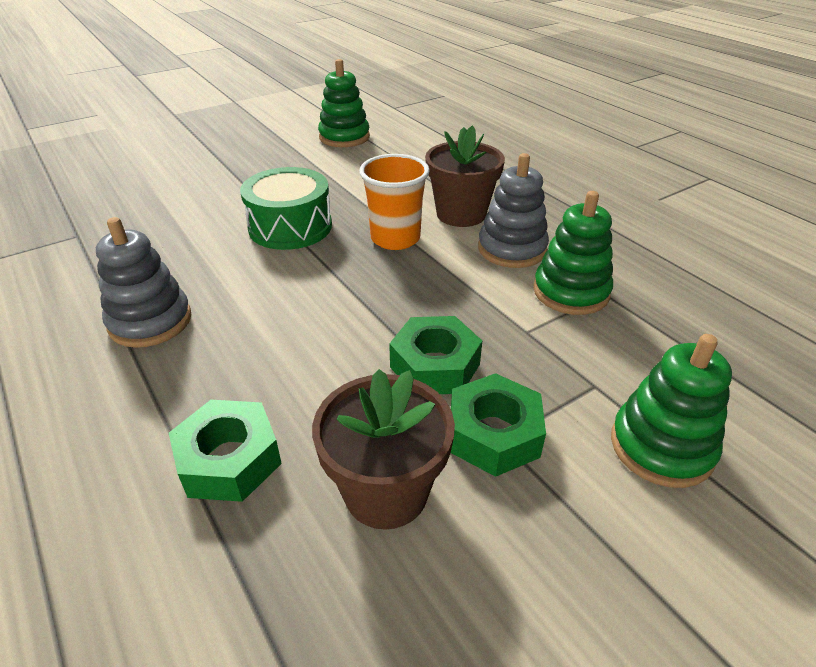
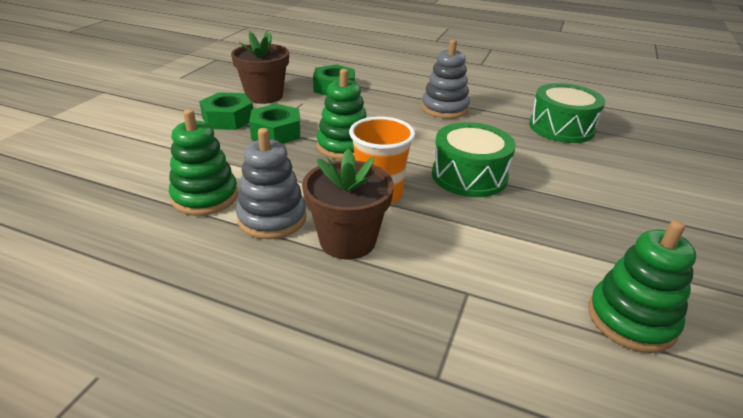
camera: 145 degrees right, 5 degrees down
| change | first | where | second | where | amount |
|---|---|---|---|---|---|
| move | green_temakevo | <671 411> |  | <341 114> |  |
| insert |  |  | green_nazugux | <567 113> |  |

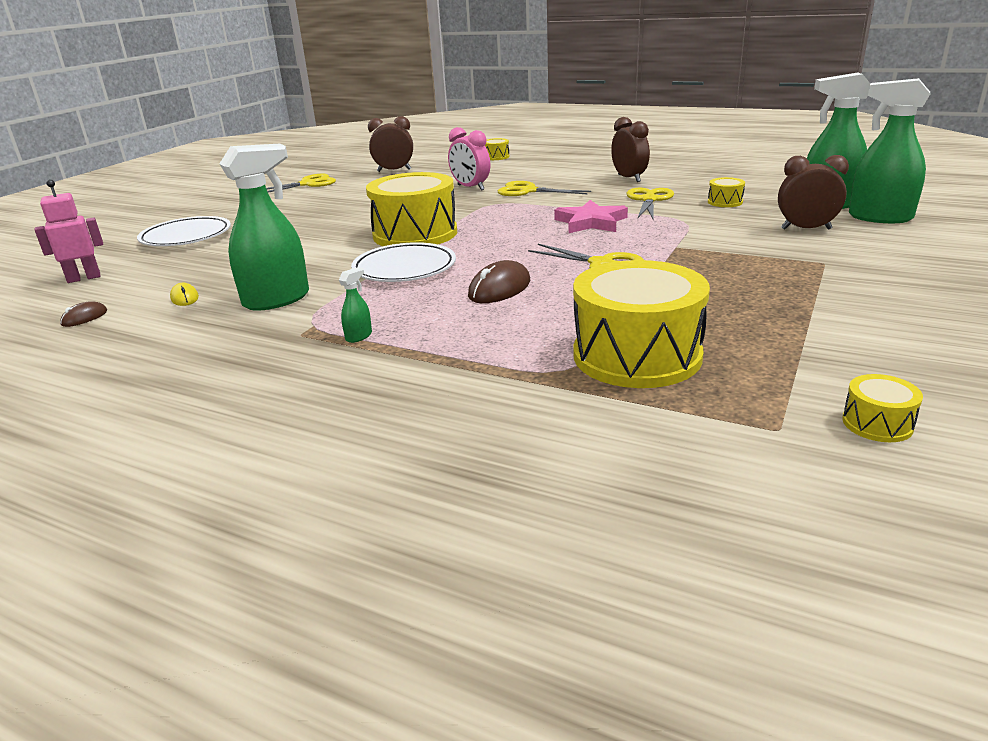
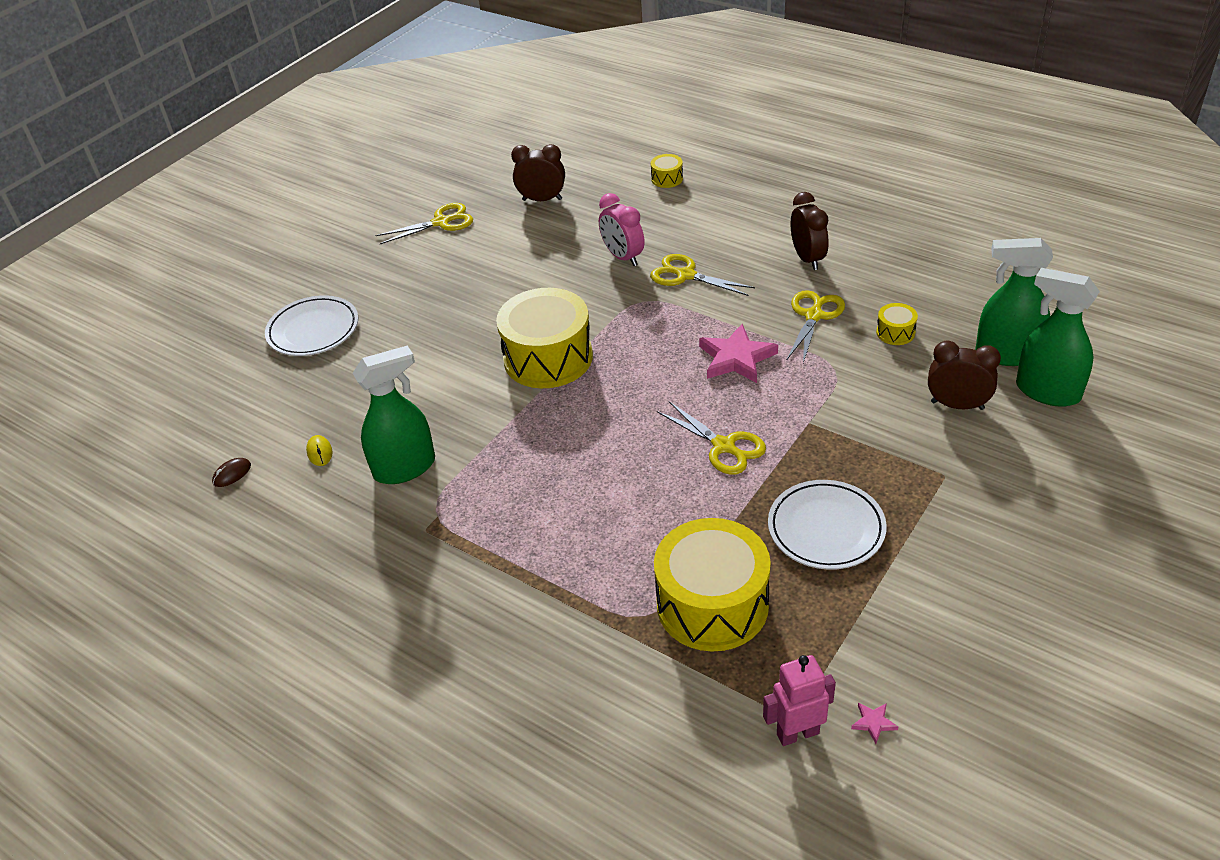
camera: 10 degrees right, 15 degrees up
| change | first | where | second | where | amount |
|---|---|---|---|---|---|
| move | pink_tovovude | <68 231> |  | <799 700> |  |
| delete | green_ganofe | <355 305> |  |  |  |
| move | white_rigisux | <403 262> |  | <827 525> |  |
| delete | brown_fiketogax | <499 281> |  |  |  |
| replace | yellow_nazugux | <882 408> | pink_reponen | <874 723> |  |

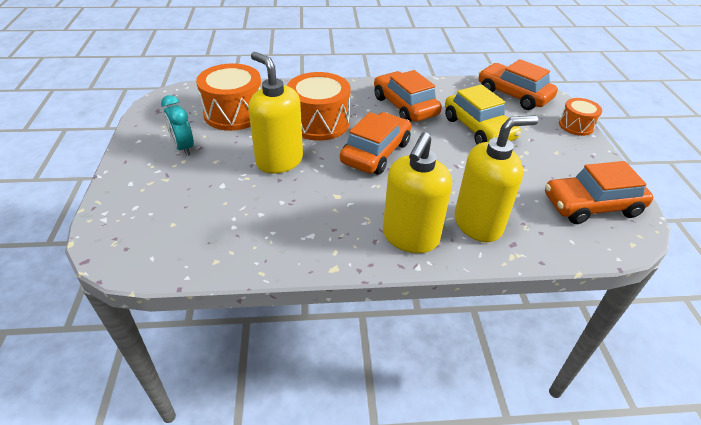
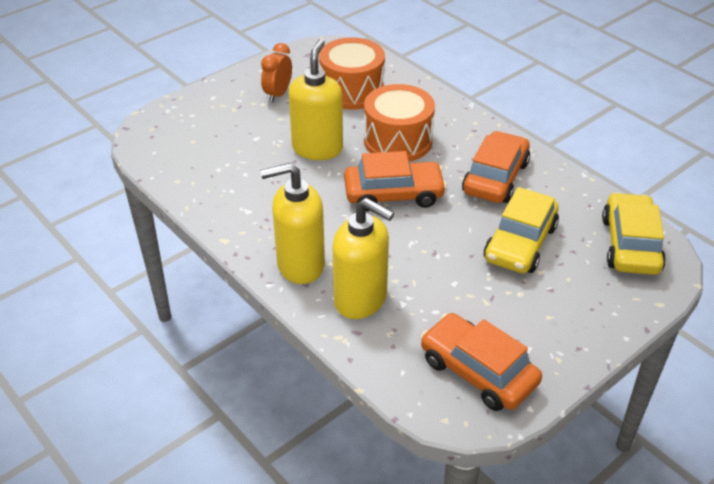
camera: 55 degrees right, 0 degrees up
| change | first | where | second | where | amount |
|---|---|---|---|---|---|
| recolor | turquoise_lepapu | <177 125> | orange_lepapu | <276 73> |  |
| recolor | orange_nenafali | <518 84> | yellow_nenafali | <634 233> |  |
| delete | orange_nazugux | <580 117> |  |  |  |

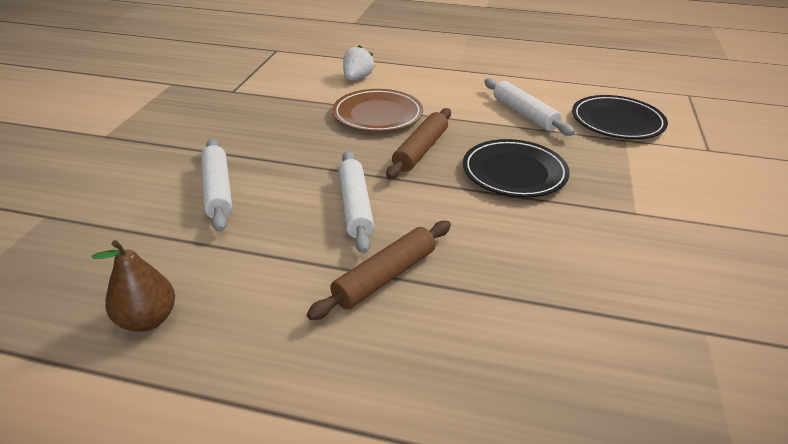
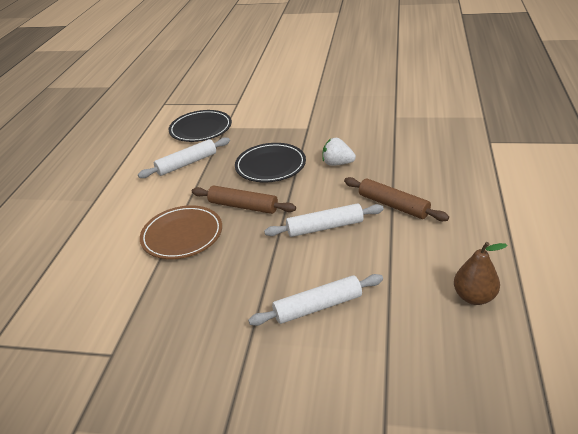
camera: 90 degrees left, 0 degrees up
| change | first | where | second | where | amount |
|---|---|---|---|---|---|
| move | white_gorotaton | <358 63> |  | <339 152> |  |

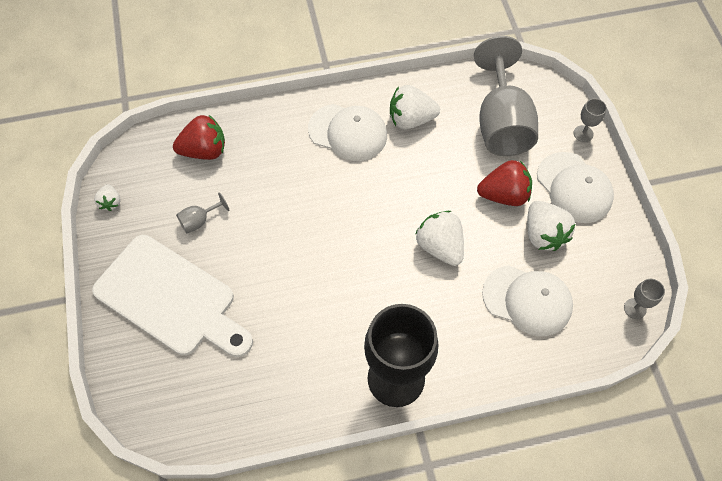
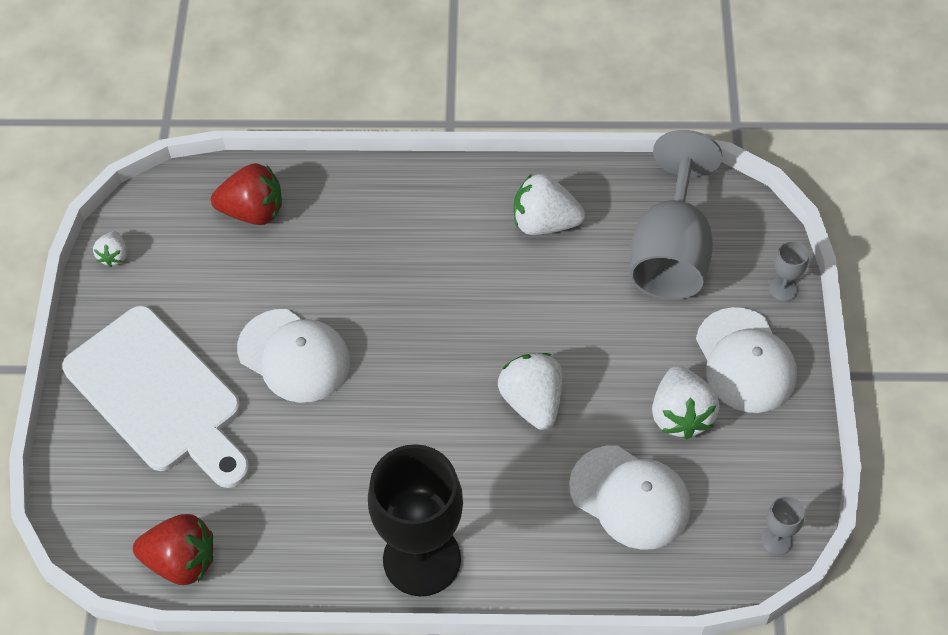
camera: 15 degrees right, 5 degrees down
| change | first | where | second | where | amount |
|---|---|---|---|---|---|
| delete | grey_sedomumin | <203 212> |  |  |  |
| move | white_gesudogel | <347 132> |  | <293 356> |  |
| move | red_gorotaton | <504 183> |  | <173 549> |  |

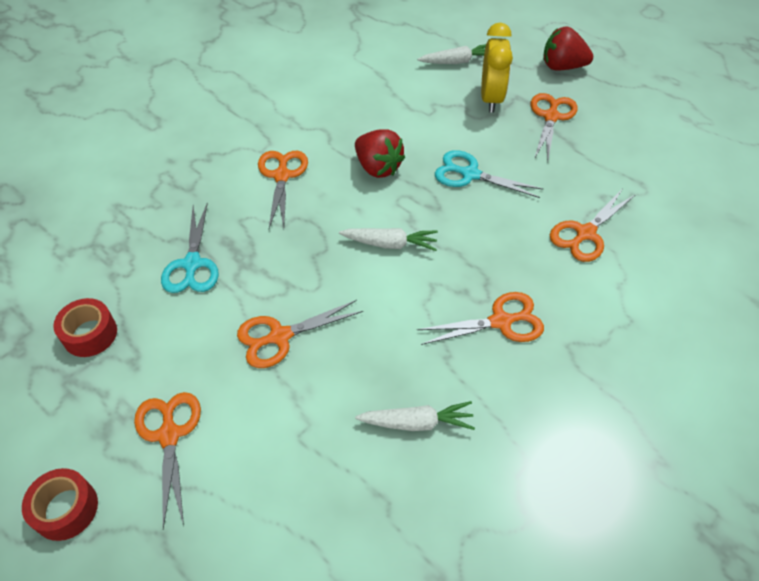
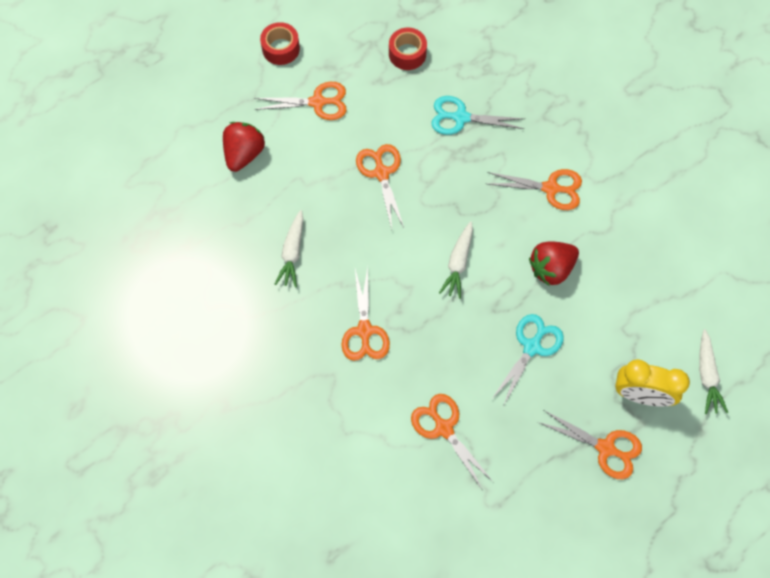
camera: 100 degrees right, 15 degrees up
| change | first | where | second | where | amount |
|---|---|---|---|---|---|
| move | red_gorotaton | <568 49> |  | <244 147> |  |

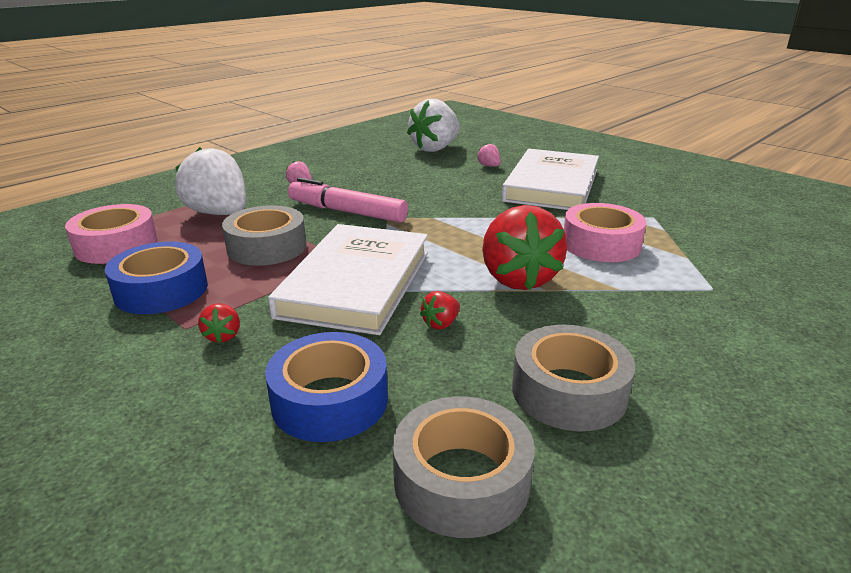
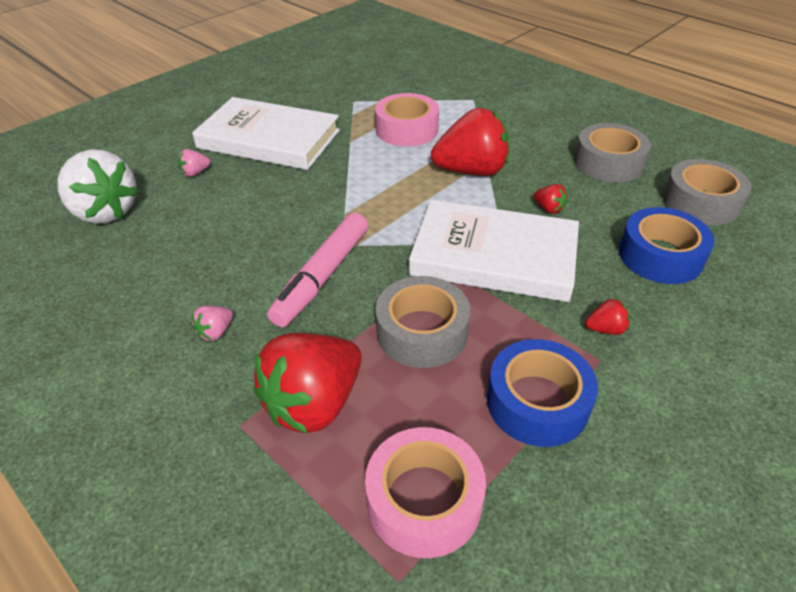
camera: 90 degrees left, 15 degrees up
| change | first | where | second | where | amount |
|---|---|---|---|---|---|
| recolor | white_gorotaton | <210 181> | red_gorotaton | <308 383> |  |

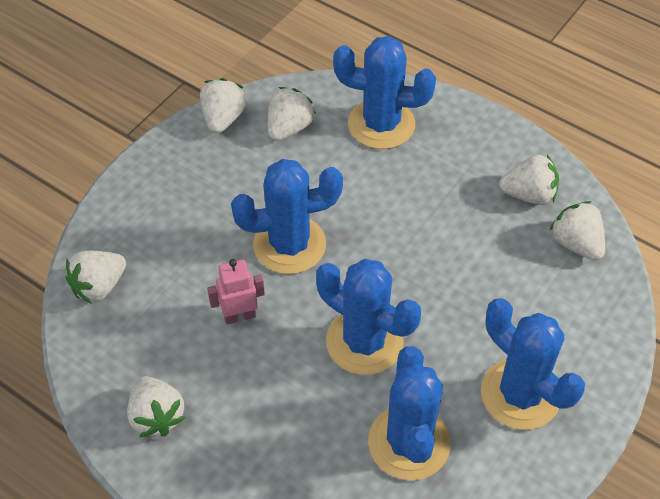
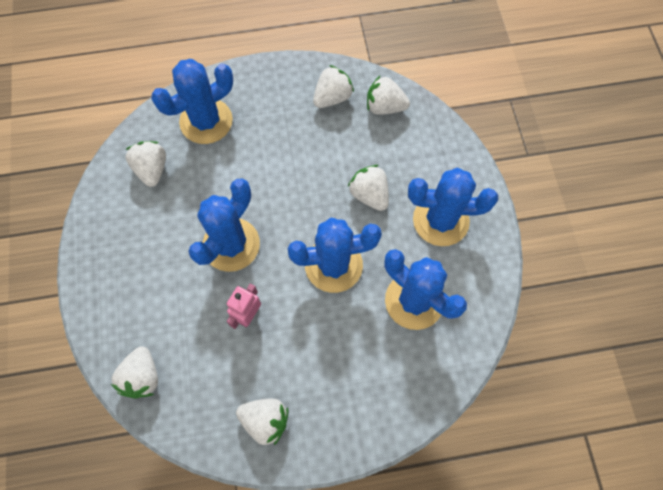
camera: 45 degrees left, 15 degrees up
| change | first | where | second | where | amount |
|---|---|---|---|---|---|
| move | white_gorotaton | <223 106> |  | <368 188> |  |

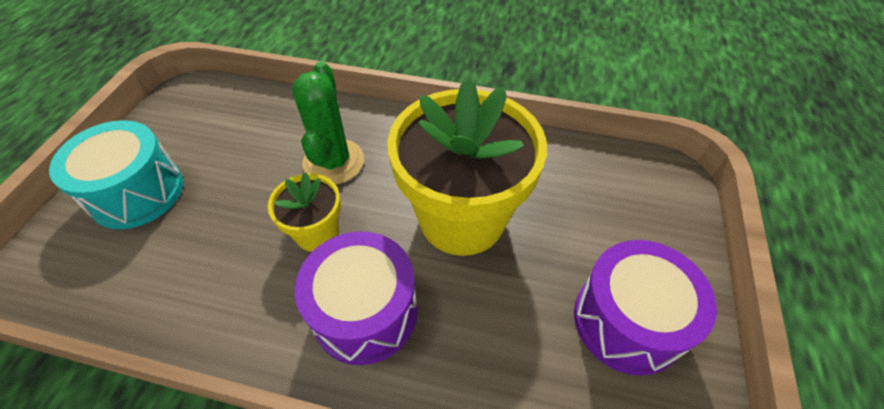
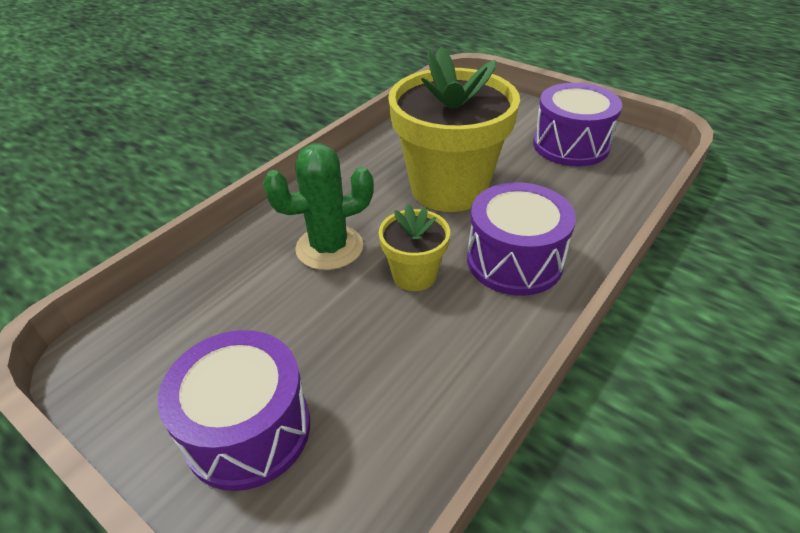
camera: 65 degrees left, 10 degrees down
| change | first | where | second | where | amount |
|---|---|---|---|---|---|
| recolor | turquoise_nazugux | <116 174> | purple_nazugux | <234 410> |  |
| rotate | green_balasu | <328 123> |  | <318 206> | 45 degrees counterclockwise |

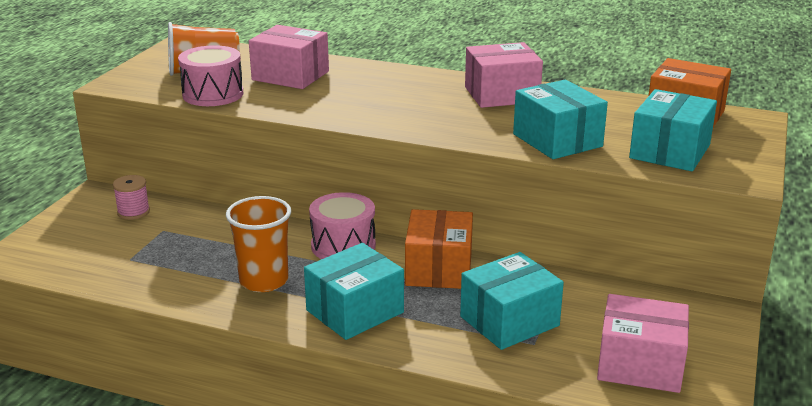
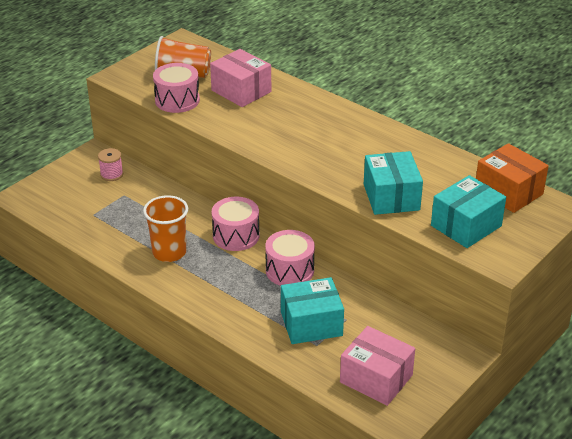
camera: 20 degrees right, 10 degrees up
| change | first | where | second | where | amount |
|---|---|---|---|---|---|
| delete | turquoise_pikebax | <354 291> |  |  |  |
| replace | orange_pikebax | <439 249> | pink_nazugux | <290 258> |  |
| delete | pink_pikebax | <504 75> |  |  |  |

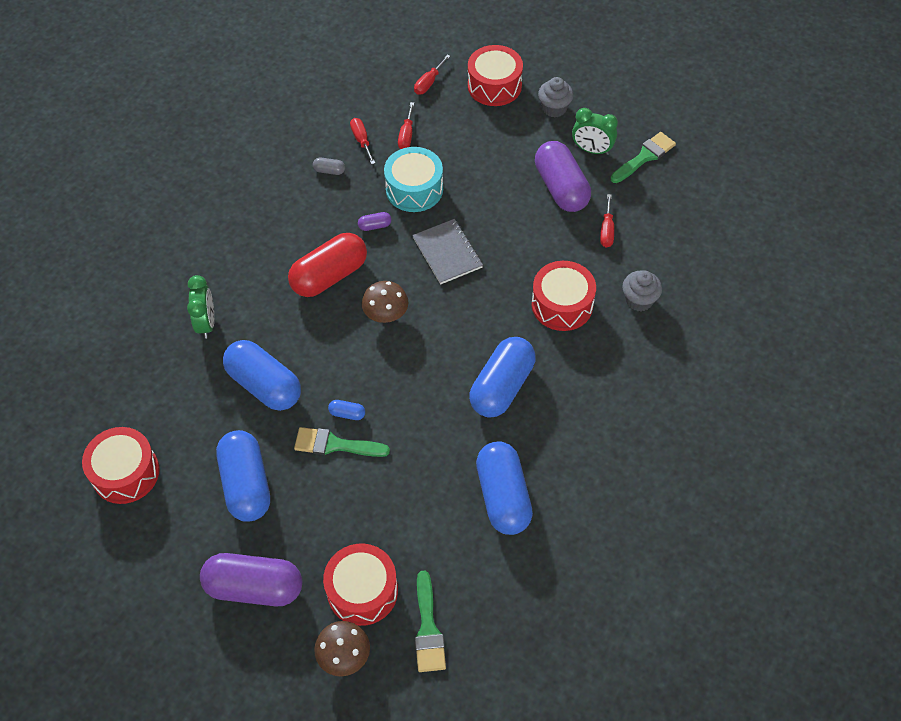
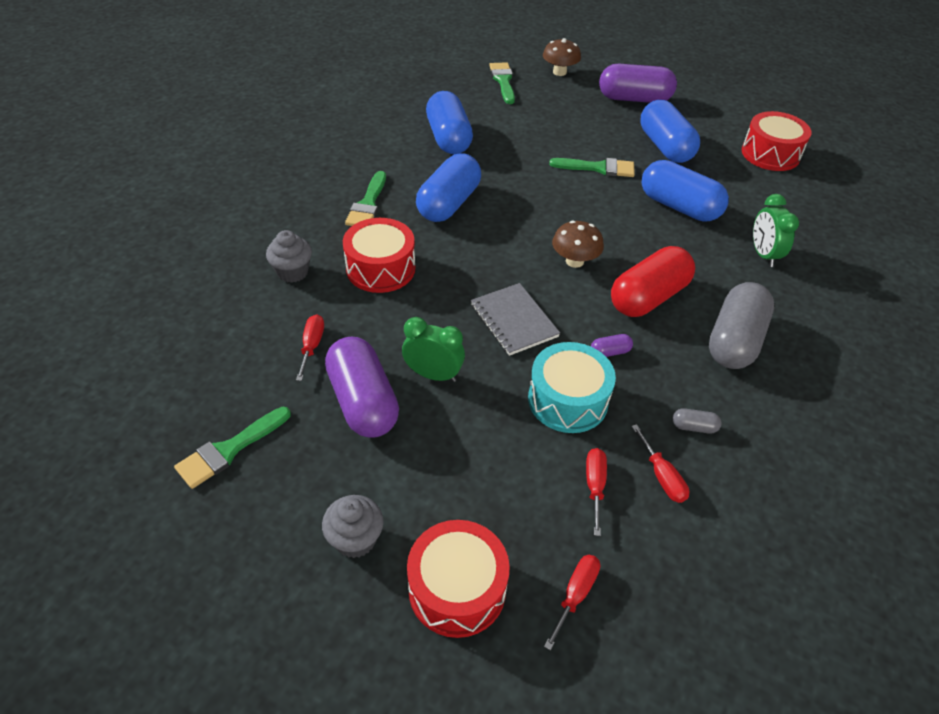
camera: 175 degrees right, 10 degrees down
| change | first | where | second | where | amount |
|---|---|---|---|---|---|
| delete | red_nazugux | <360 585> |  |  |  |
| delete | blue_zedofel | <346 410> |  |  |  |
| move | green_lepapu | <595 131> |  | <433 349> |  |
| insert |  |  | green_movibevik | <365 198> |  |
| insert |  |  | grey_zedofel | <741 325> |  |

